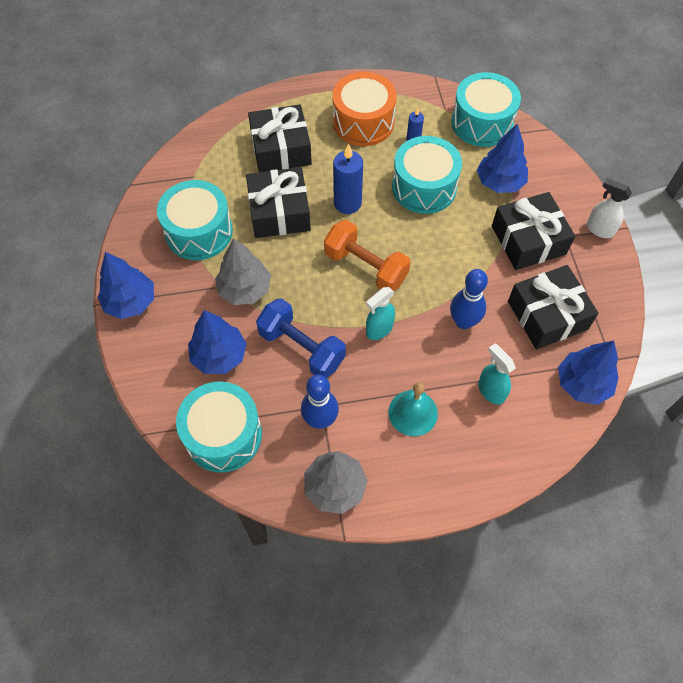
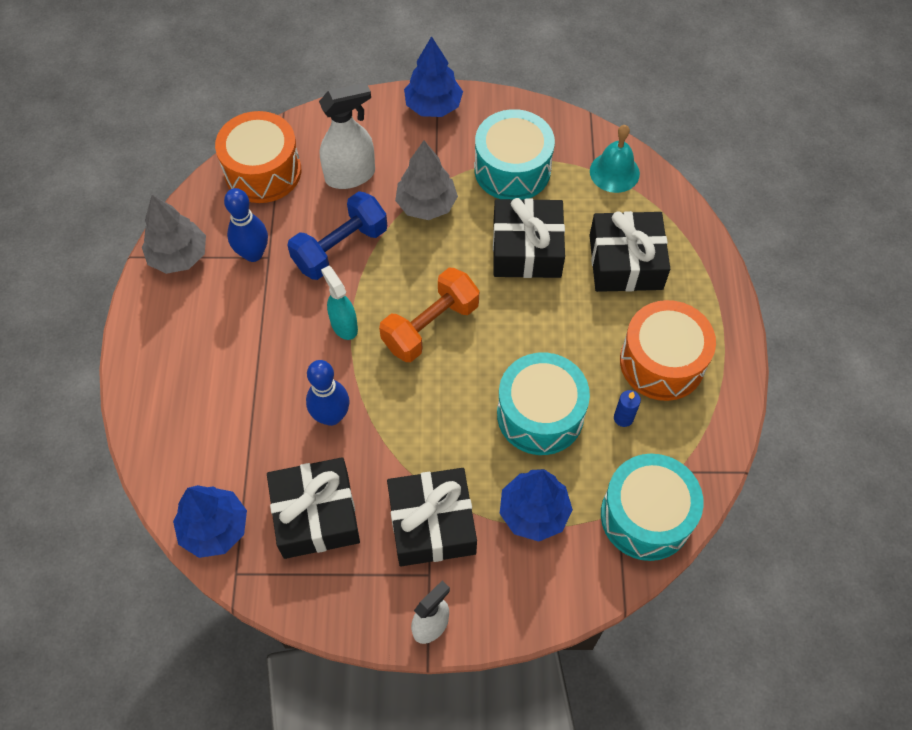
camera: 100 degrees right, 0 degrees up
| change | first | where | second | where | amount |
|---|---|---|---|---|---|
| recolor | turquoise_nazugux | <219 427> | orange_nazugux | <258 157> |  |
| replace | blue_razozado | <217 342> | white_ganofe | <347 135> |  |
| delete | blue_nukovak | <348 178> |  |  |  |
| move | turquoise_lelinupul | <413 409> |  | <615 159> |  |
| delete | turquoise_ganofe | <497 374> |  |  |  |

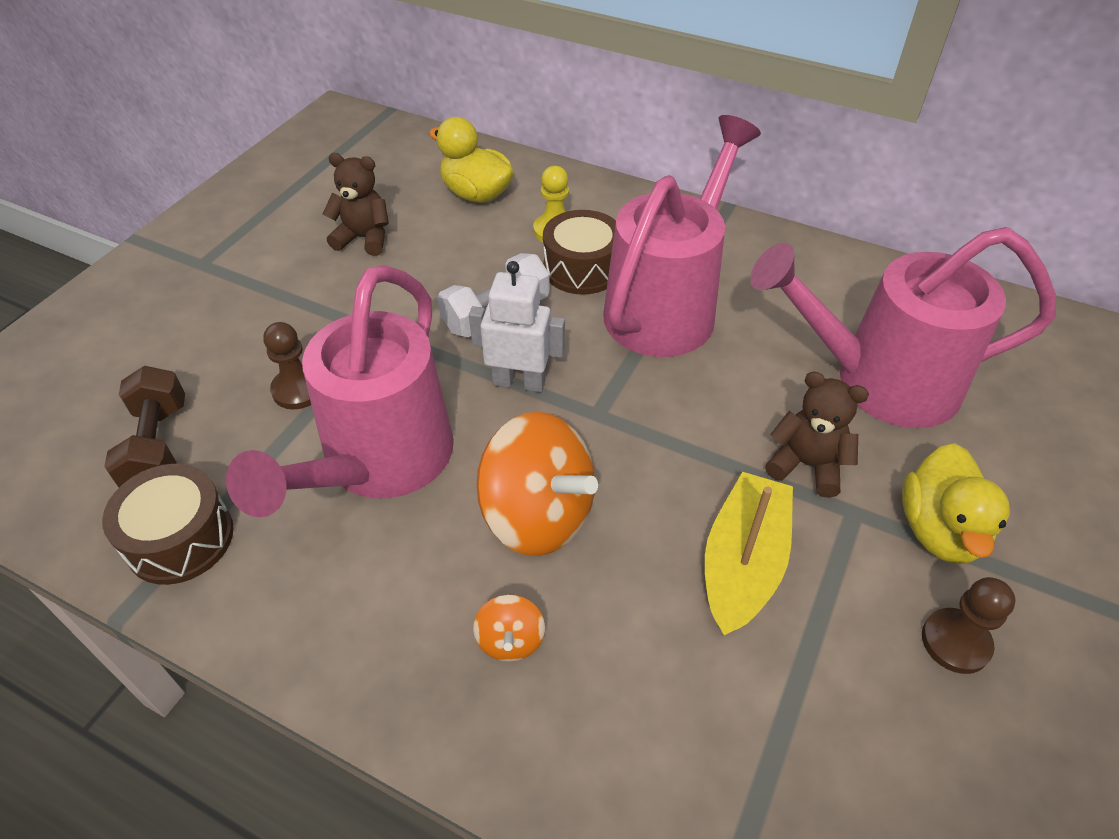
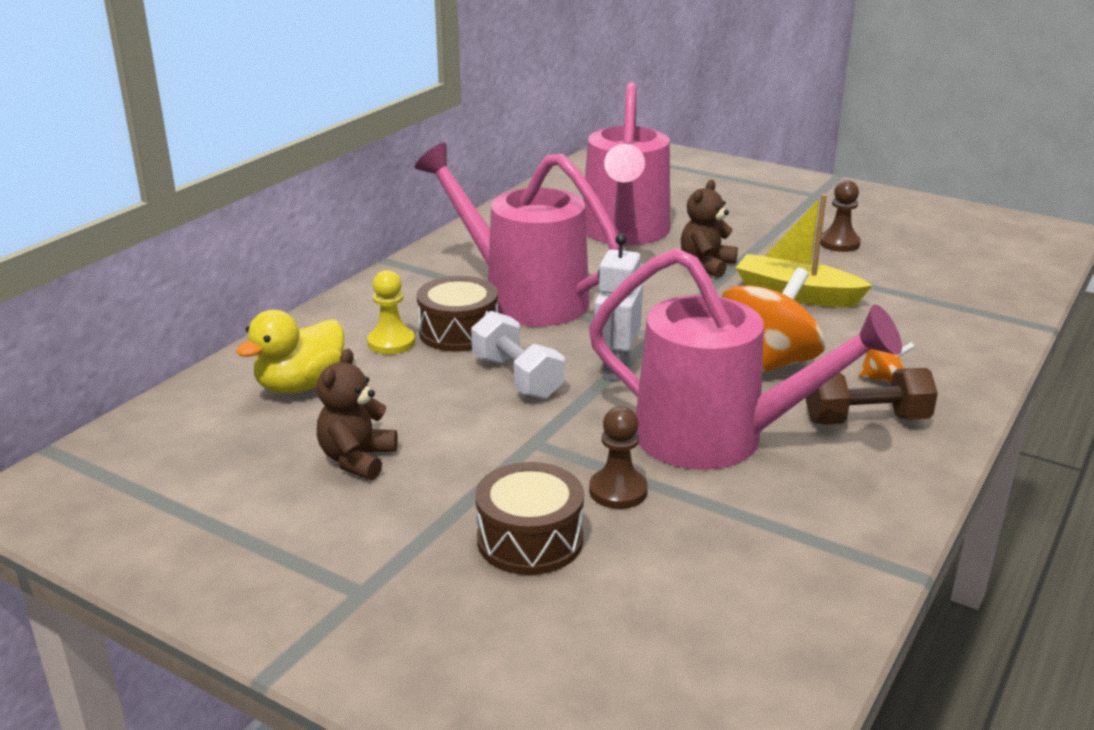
camera: 85 degrees left, 20 degrees down
| change | first | where | second | where | amount |
|---|---|---|---|---|---|
| move | brown_nazugux | <168 524> |  | <529 518> |  |
| move | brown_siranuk | <144 426> |  | <871 396> |  |
| delete | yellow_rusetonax | <956 503> |  |  |  |

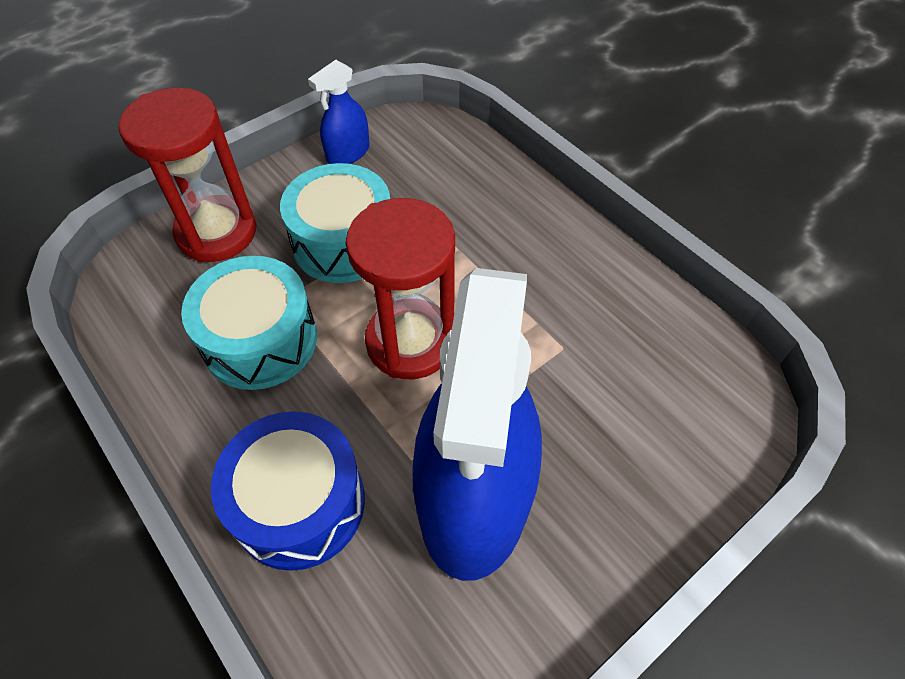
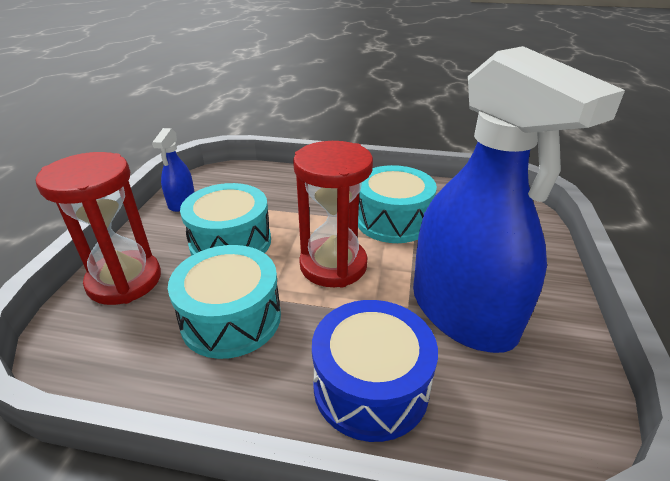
camera: 40 degrees left, 20 degrees down
| change | first | where | second | where | amount |
|---|---|---|---|---|---|
| insert |  |  | turquoise_nazugux | <397 204> |  |

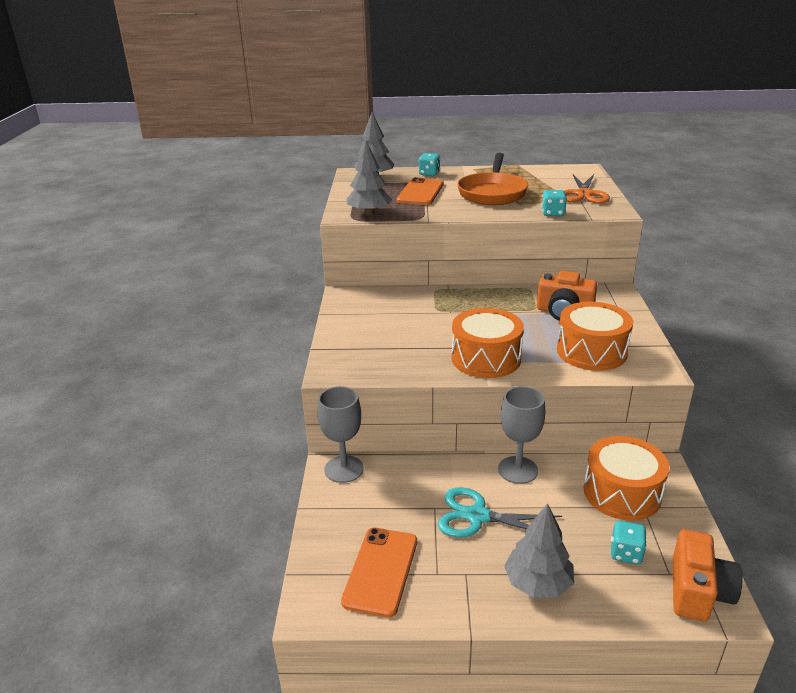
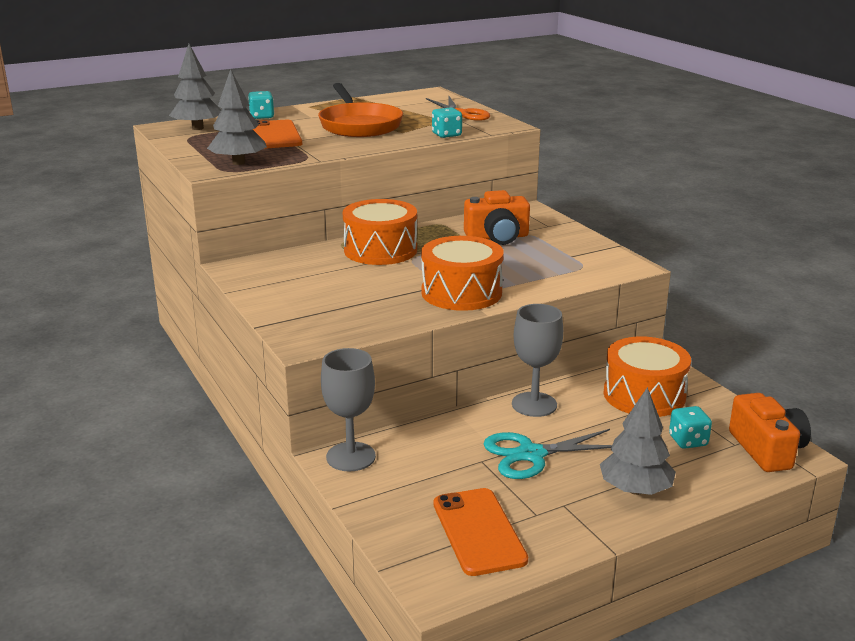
camera: 30 degrees left, 5 degrees down
| change | first | where | second | where | amount |
|---|---|---|---|---|---|
| move | orange_nazugux | <595 336> |  | <380 232> |  |

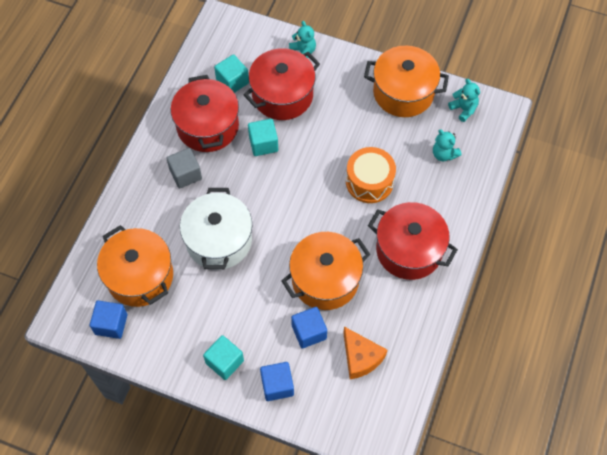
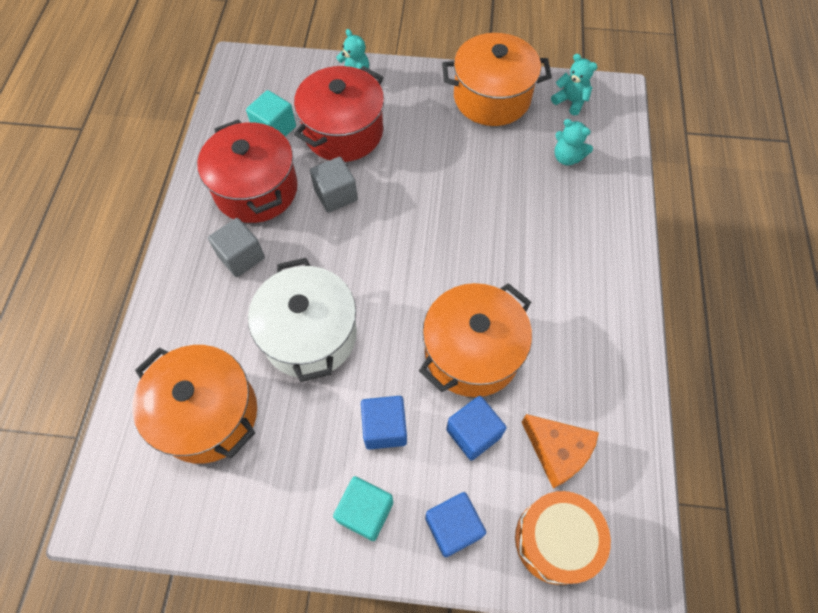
camera: 15 degrees left, 0 degrees up
| change | first | where | second | where | amount |
|---|---|---|---|---|---|
| move | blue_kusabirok | <109 319> |  | <384 423> |  |
| recolor | turquoise_kusabirok | <263 137> | grey_kusabirok | <334 185> |  |
| move | orange_nazugux | <371 175> |  | <563 538> |  |
| delete | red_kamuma | <413 241> |  |  |  |

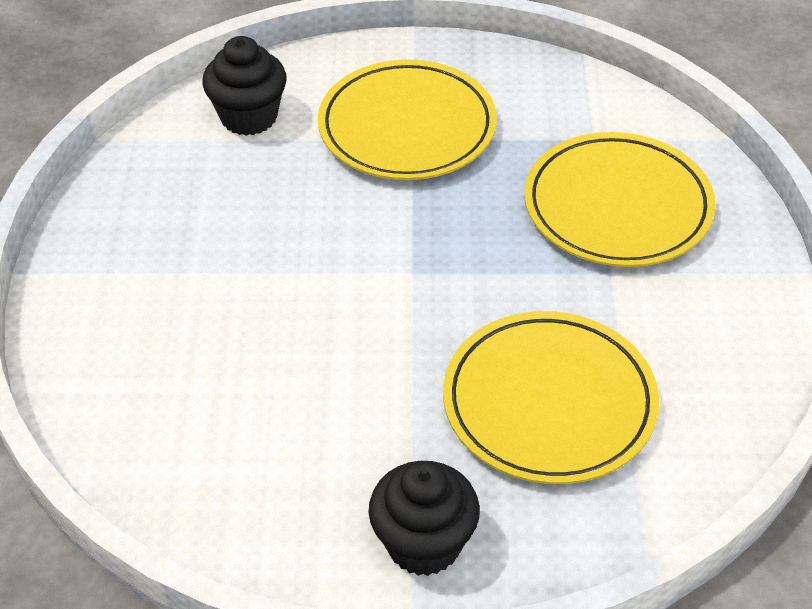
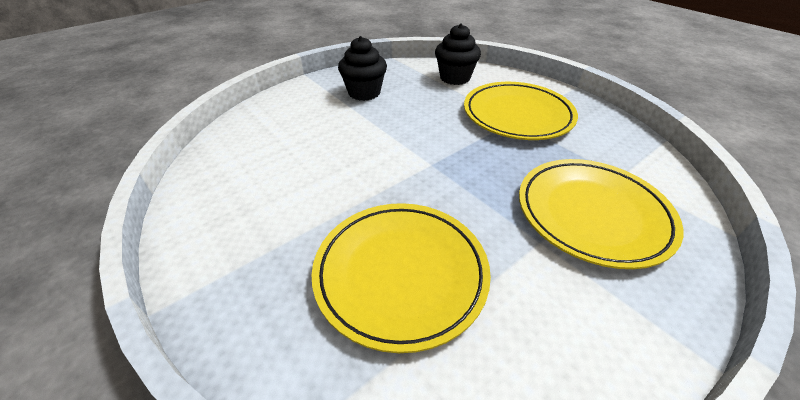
camera: 50 degrees right, 5 degrees down
| change | first | where | second | where | amount |
|---|---|---|---|---|---|
| move | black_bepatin | <424 518> |  | <362 68> |  |

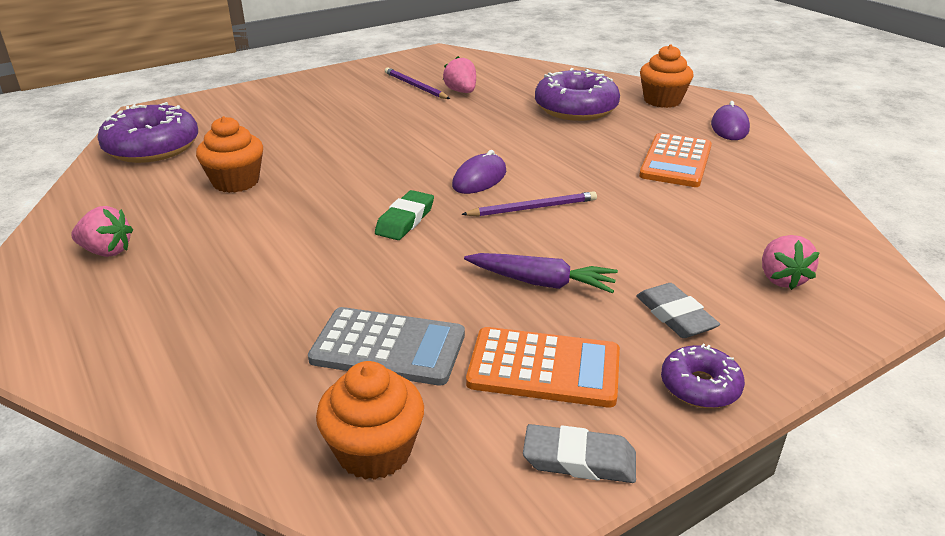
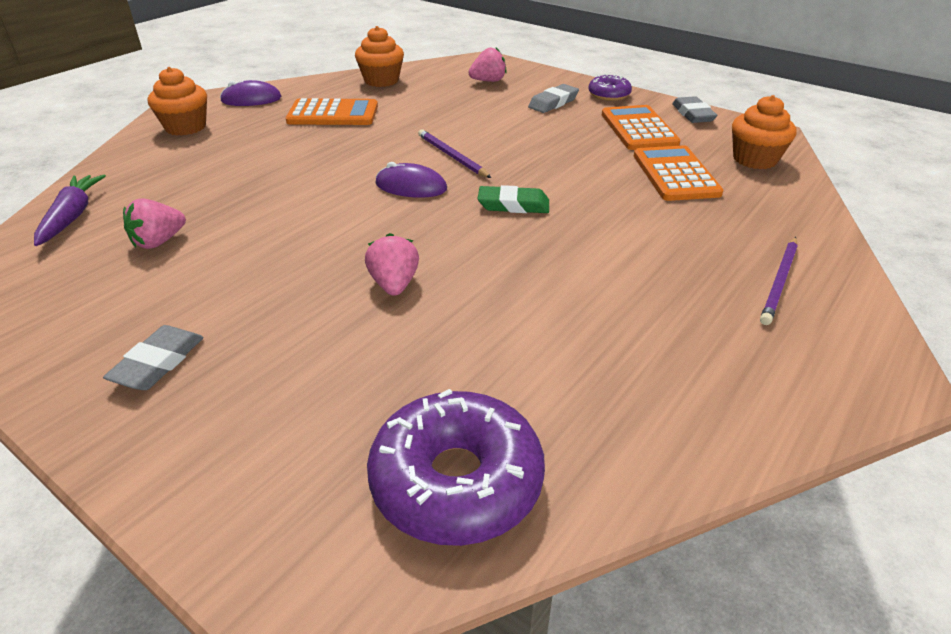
camera: 110 degrees left, 5 degrees up
| change | first | where | second | where | amount |
|---|---|---|---|---|---|
| move | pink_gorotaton | <102 231> |  | <392 264> |  |
| move | orange_bepatin | <229 154> |  | <379 56> |  |
| recolor | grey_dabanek | <386 346> | orange_dabanek | <678 173> |  |
| move | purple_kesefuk | <417 83> |  | <779 281> |  |
| move | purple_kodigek | <541 273> |  | <70 210> |  |
| delete | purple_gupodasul | <577 94> |  |  |  |
| insert |  |  | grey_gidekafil | <153 357> |  |

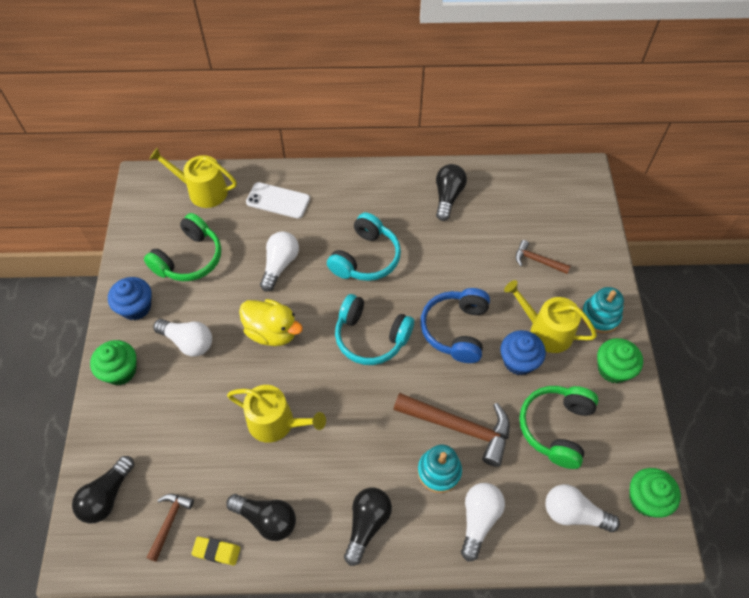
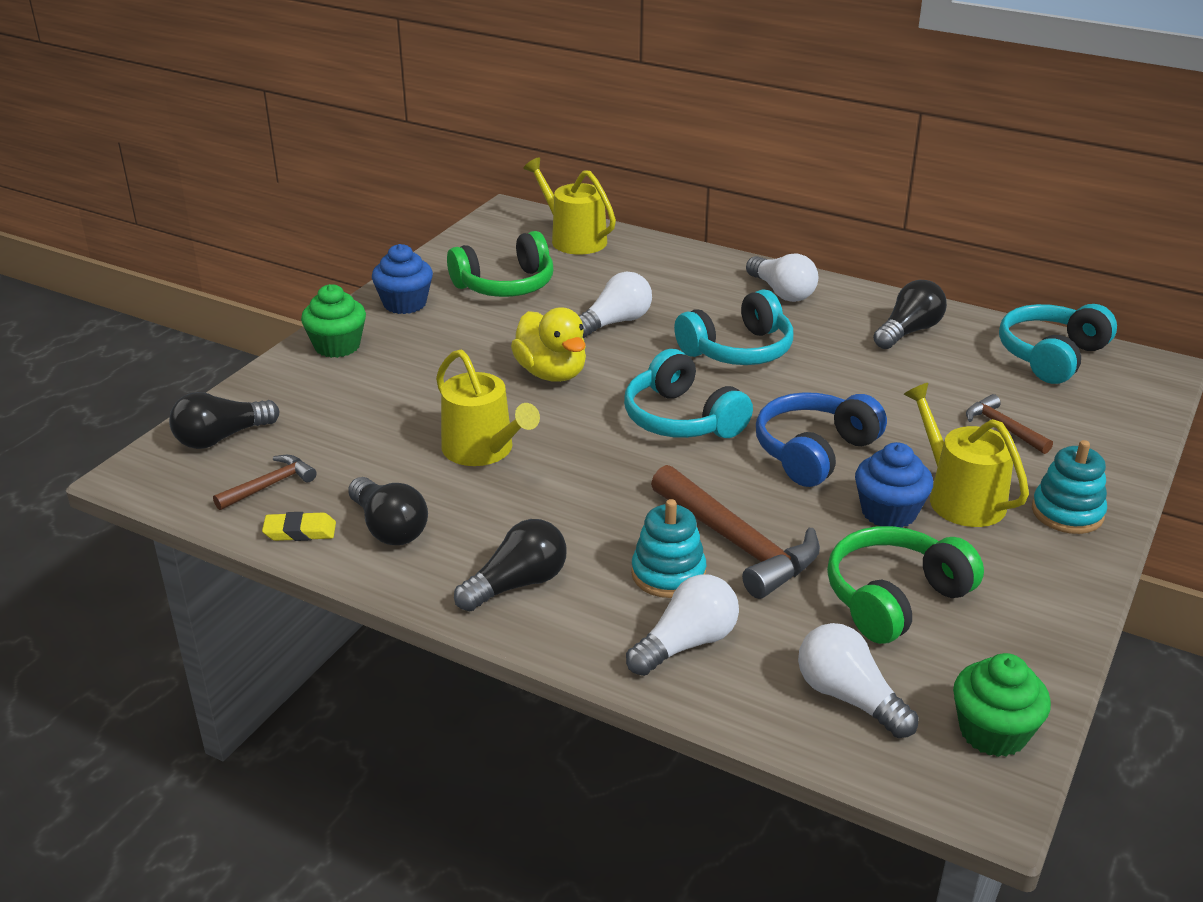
camera: 30 degrees right, 25 degrees down
| change | first | where | second | where | amount |
|---|---|---|---|---|---|
| move | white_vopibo | <182 337> |  | <782 277> |  |
| rotate | yellow_gidekafil | <215 551> |  | <299 526> | 45 degrees counterclockwise |
| delete | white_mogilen | <278 200> |  |  |  |
| delete | green_bepatin | <620 360> |  |  |  |
| insert |  |  | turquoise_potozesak | <1058 344> |  |

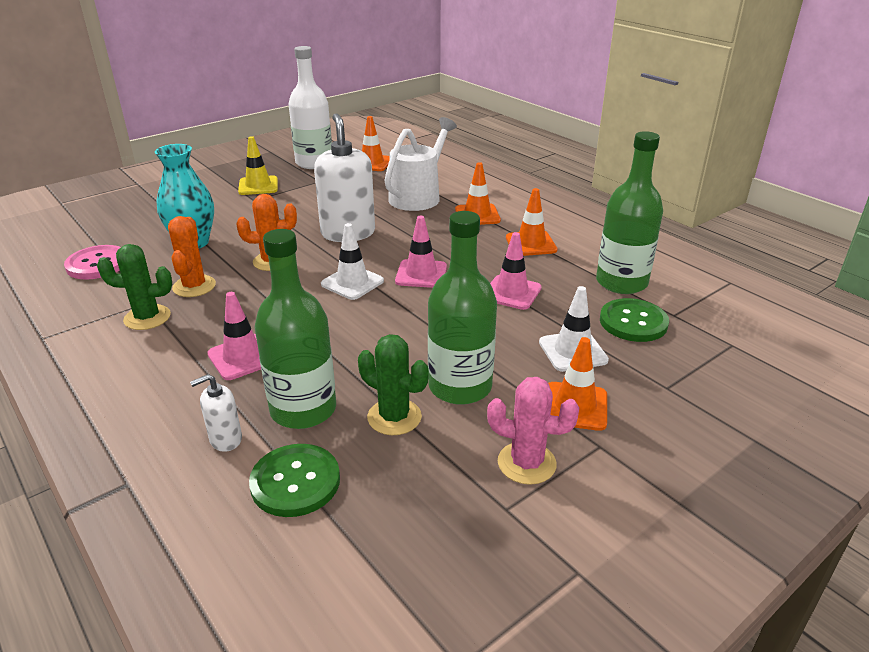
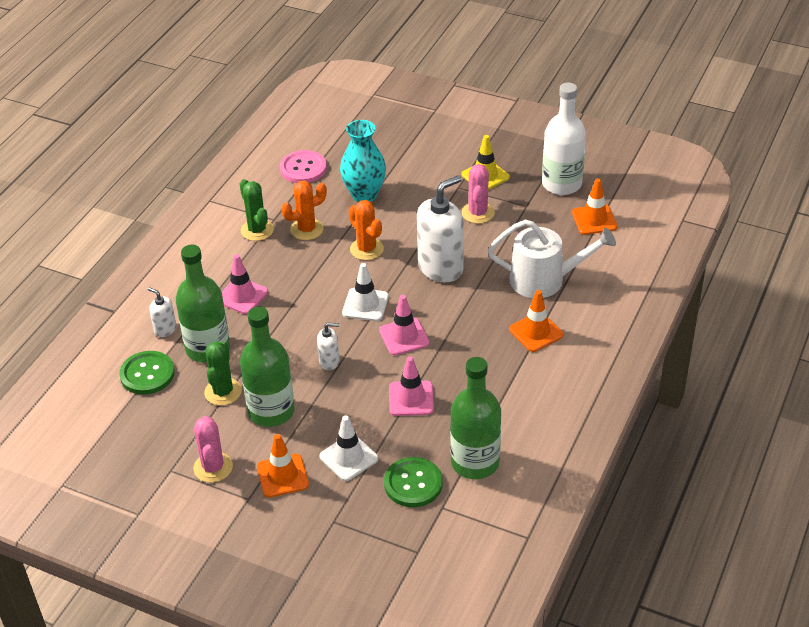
camera: 65 degrees right, 10 degrees up
| change | first | where | second | where | amount |
|---|---|---|---|---|---|
| delete | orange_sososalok | <532 222> |  |  |  |
| insert |  |  | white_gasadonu | <328 346> |  |
| insert |  |  | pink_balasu | <478 194> |  |

